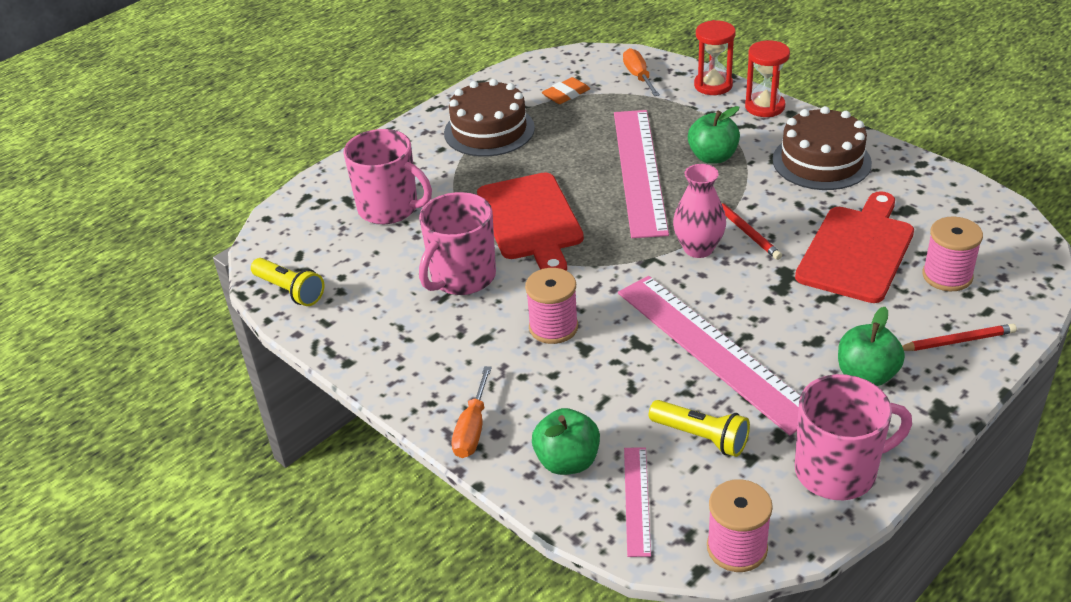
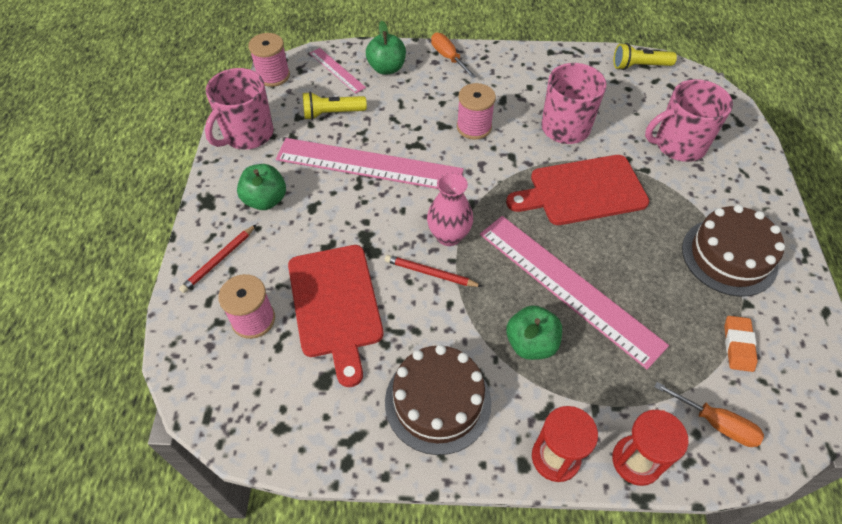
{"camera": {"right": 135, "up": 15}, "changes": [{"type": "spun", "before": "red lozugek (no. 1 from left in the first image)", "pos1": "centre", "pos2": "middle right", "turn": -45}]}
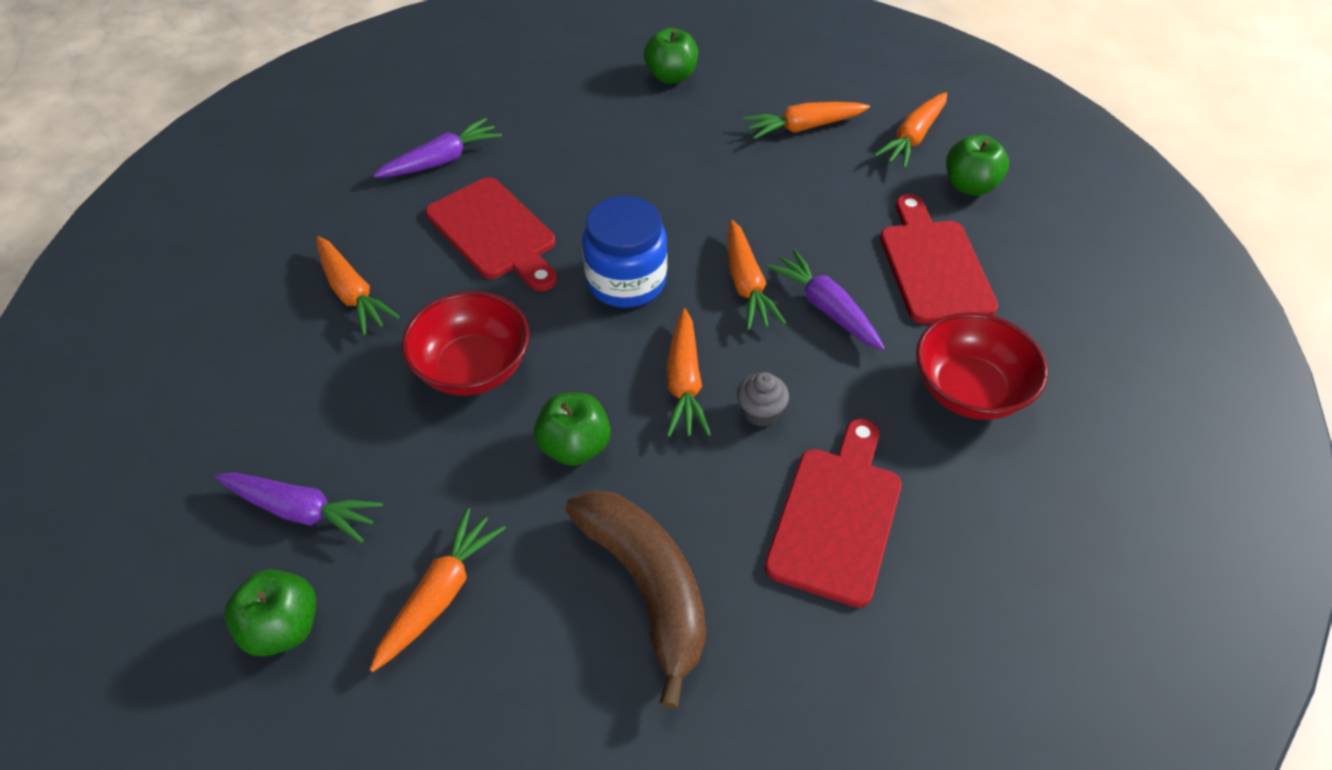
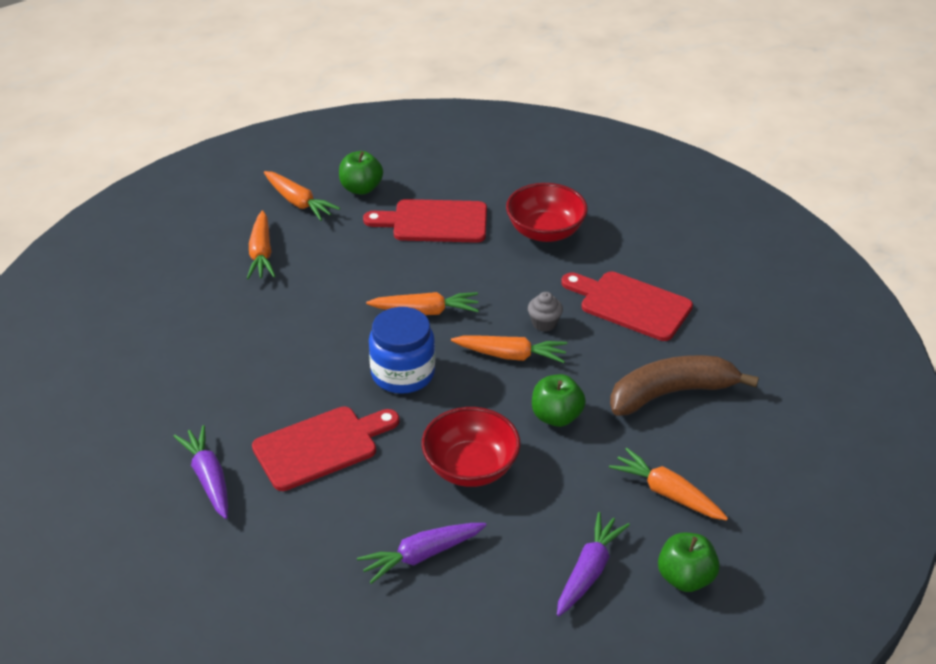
{"camera": {"right": -80, "up": -10}, "changes": [{"type": "missing", "before": "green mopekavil (no. 3 from left)", "pos1": "top centre"}, {"type": "missing", "before": "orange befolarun (no. 1 from left)", "pos1": "middle left"}, {"type": "relocated", "before": "purple befolarun (no. 3 from left in the first image)", "after": "purple befolarun (no. 2 from left)", "pos1": "centre", "pos2": "bottom centre"}]}
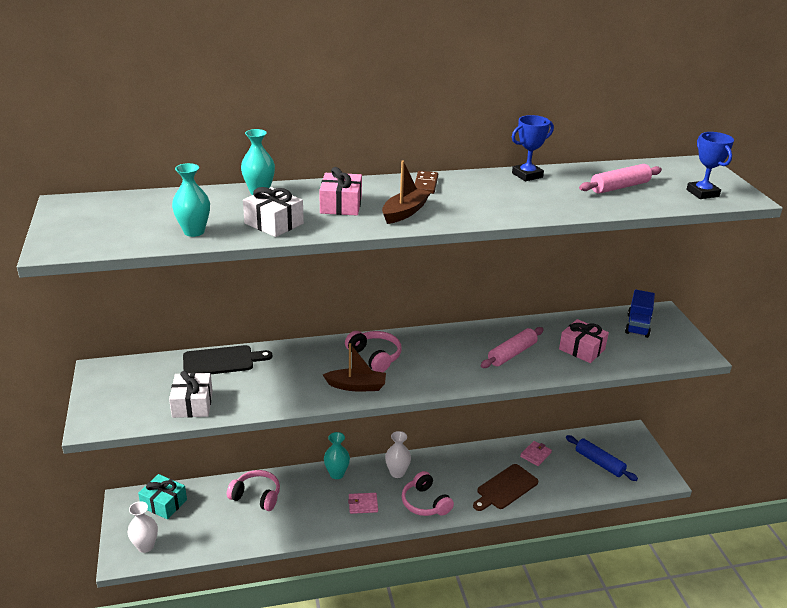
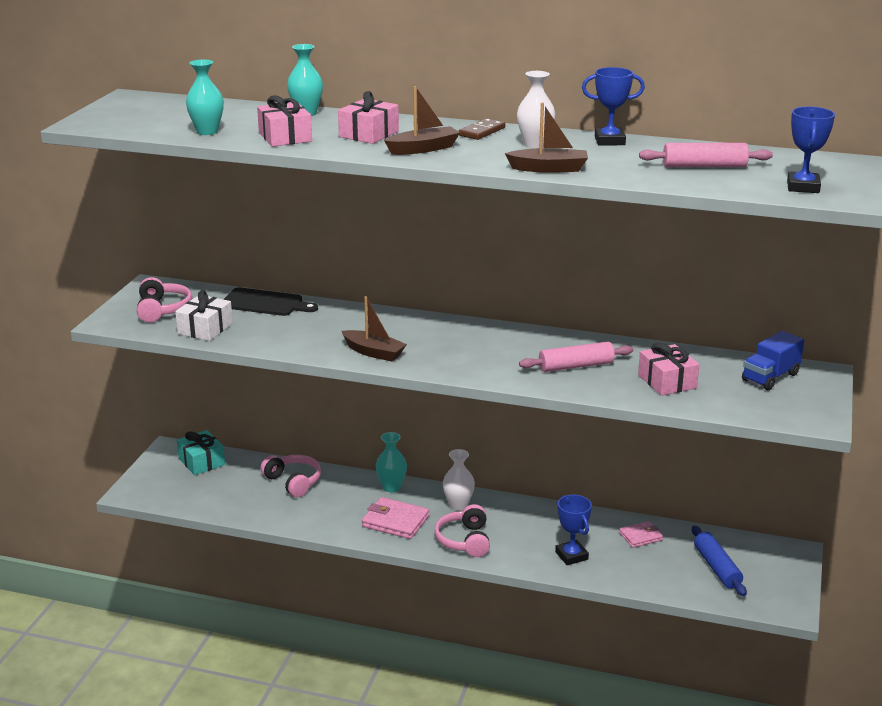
{"camera": {"right": 30, "up": -5}, "changes": [{"type": "colour", "before": "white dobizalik (no. 2 from left)", "after": "pink dobizalik (no. 1 from left)", "pos1": "centre", "pos2": "top left"}, {"type": "relocated", "before": "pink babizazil (no. 2 from left in the first image)", "after": "pink babizazil (no. 1 from left)", "pos1": "centre", "pos2": "middle left"}, {"type": "exchanged", "before": "brown lozugek", "after": "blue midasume (no. 1 from left)", "pos1": "bottom centre", "pos2": "bottom centre"}, {"type": "size", "before": "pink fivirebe (no. 1 from left)", "pos1": "bottom centre", "pos2": "bottom centre", "scale": 1.6}, {"type": "relocated", "before": "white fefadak (no. 1 from left in the first image)", "after": "white fefadak (no. 2 from left)", "pos1": "bottom left", "pos2": "top centre"}, {"type": "appeared", "after": "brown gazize (no. 3 from left)", "pos2": "top centre"}]}
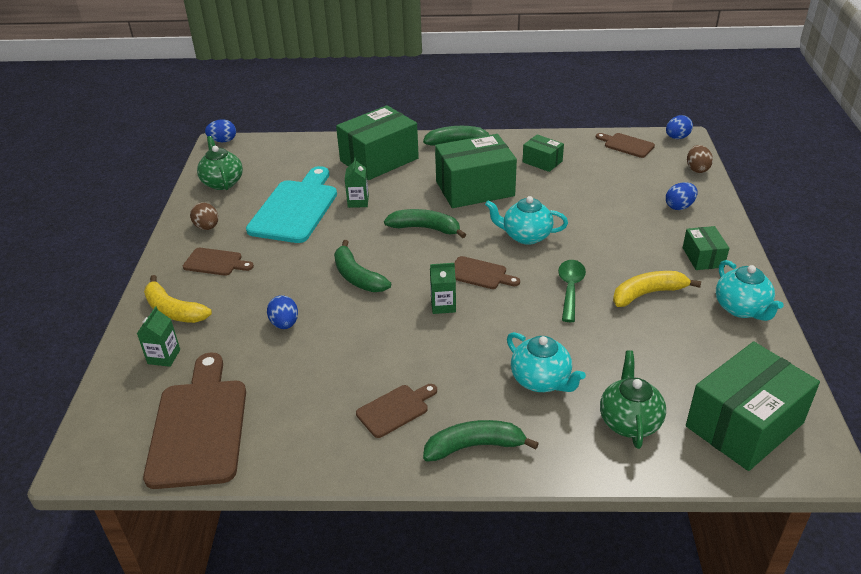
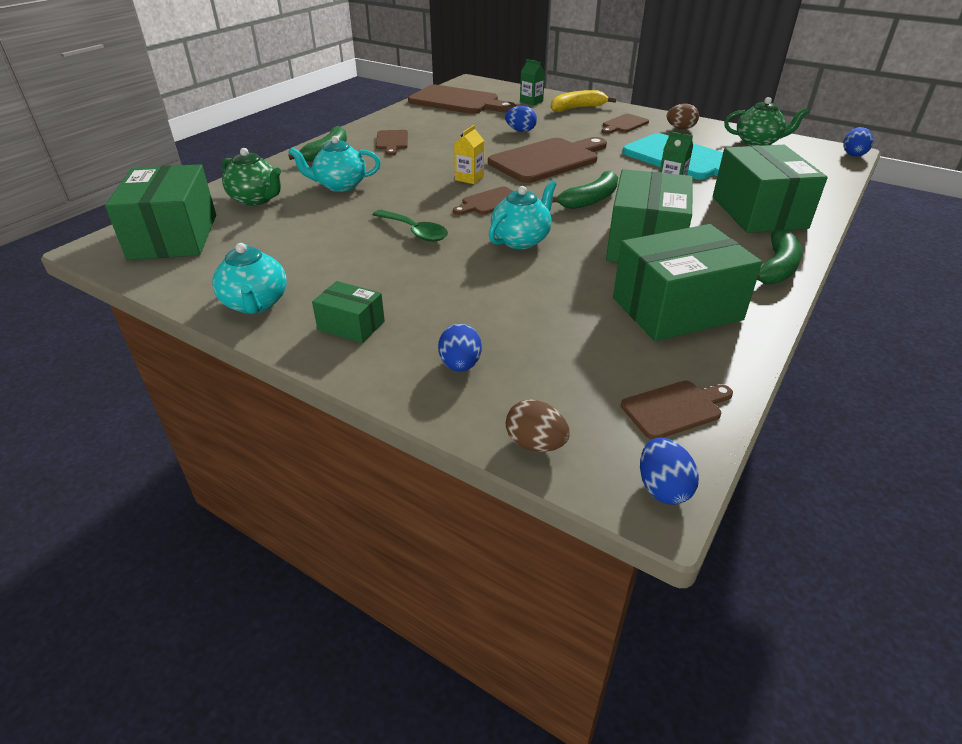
{"camera": {"right": 120, "up": 0}, "changes": [{"type": "size", "before": "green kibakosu (no. 3 from left in the first image)", "pos1": "top centre", "pos2": "middle right", "scale": 2.0}, {"type": "exchanged", "before": "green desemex (no. 1 from left)", "after": "brown lozugek (no. 4 from left)", "pos1": "centre", "pos2": "top centre"}, {"type": "spun", "before": "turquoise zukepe (no. 3 from left in the first image)", "pos1": "middle right", "pos2": "middle left", "turn": -120}, {"type": "colour", "before": "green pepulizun (no. 3 from left)", "after": "yellow pepulizun", "pos1": "centre", "pos2": "top centre"}, {"type": "missing", "before": "yellow desemex (no. 2 from left)", "pos1": "middle right"}]}
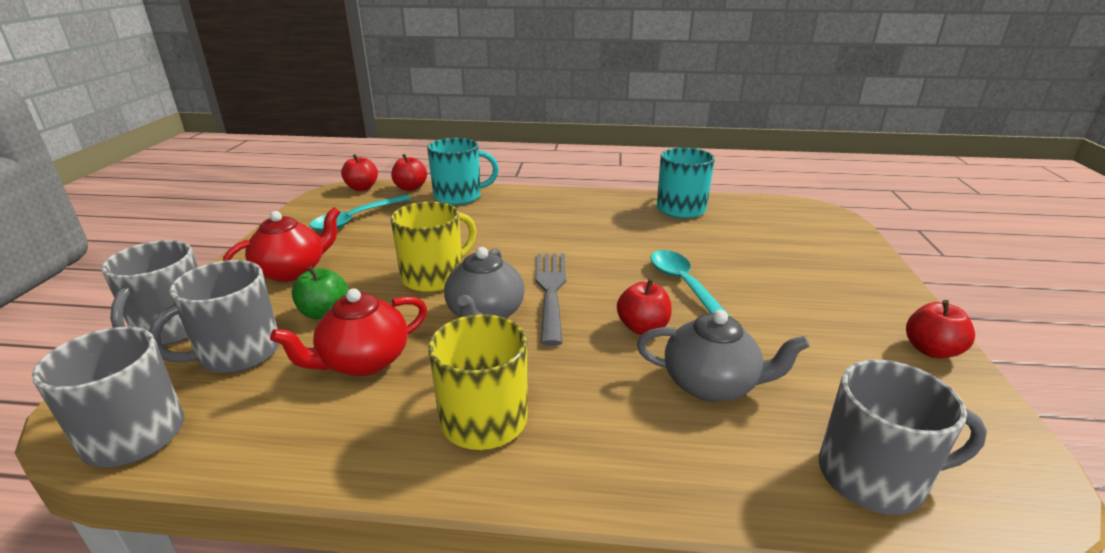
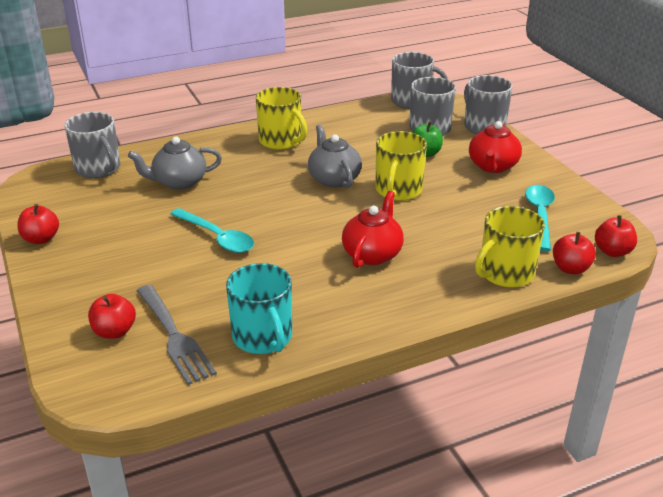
{"camera": {"right": 150, "up": 5}, "changes": [{"type": "colour", "before": "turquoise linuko (no. 1 from left)", "after": "yellow linuko (no. 3 from left)", "pos1": "top centre", "pos2": "middle right"}, {"type": "relocated", "before": "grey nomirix", "pos1": "centre", "pos2": "bottom left"}, {"type": "relocated", "before": "red mopekavil (no. 3 from left in the first image)", "after": "red mopekavil (no. 2 from left)", "pos1": "centre", "pos2": "middle left"}, {"type": "relocated", "before": "red zukepe (no. 2 from left in the first image)", "after": "red zukepe (no. 1 from left)", "pos1": "middle left", "pos2": "centre"}, {"type": "spun", "before": "grey linuko (no. 4 from left in the first image)", "pos1": "bottom right", "pos2": "top left", "turn": -105}]}
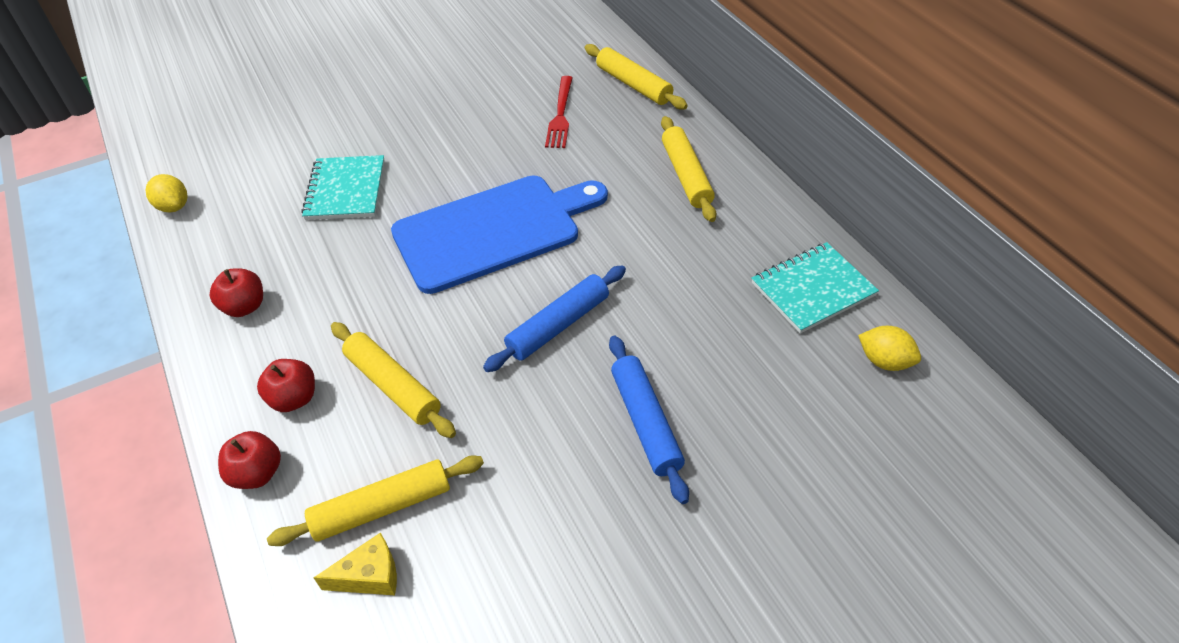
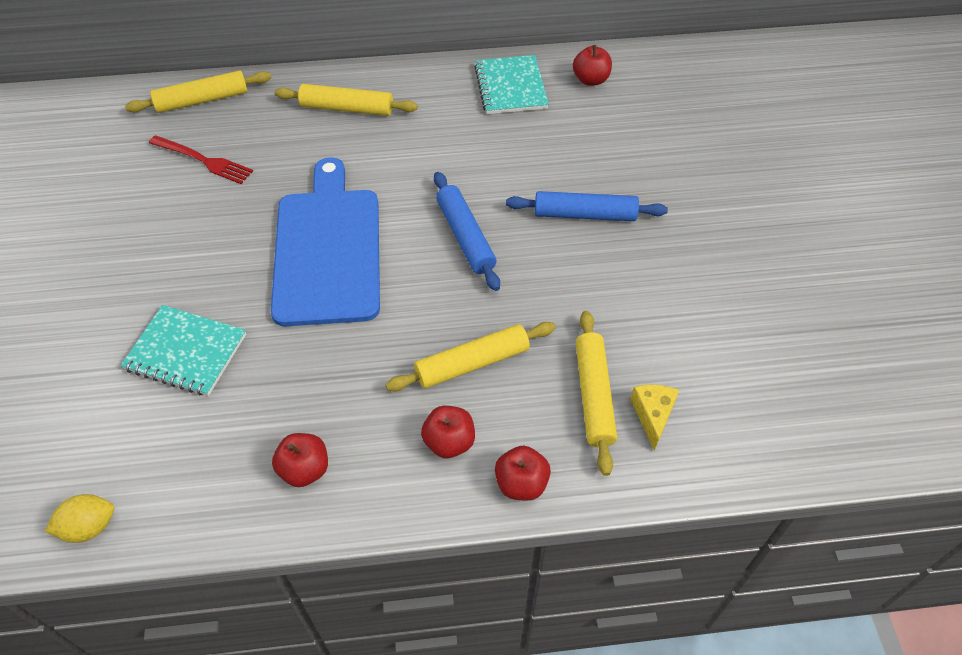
{"camera": {"right": -70, "up": 5}, "changes": [{"type": "exchanged", "before": "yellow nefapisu (no. 2 from left)", "after": "red mopekavil (no. 4 from left)", "pos1": "middle right", "pos2": "top centre"}]}
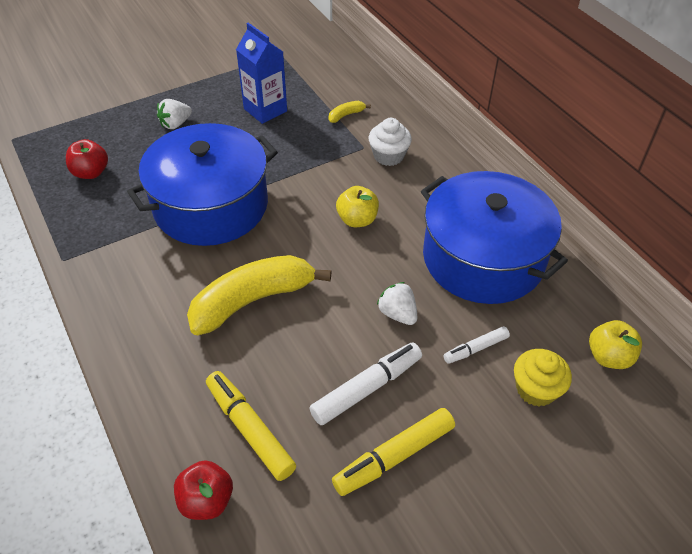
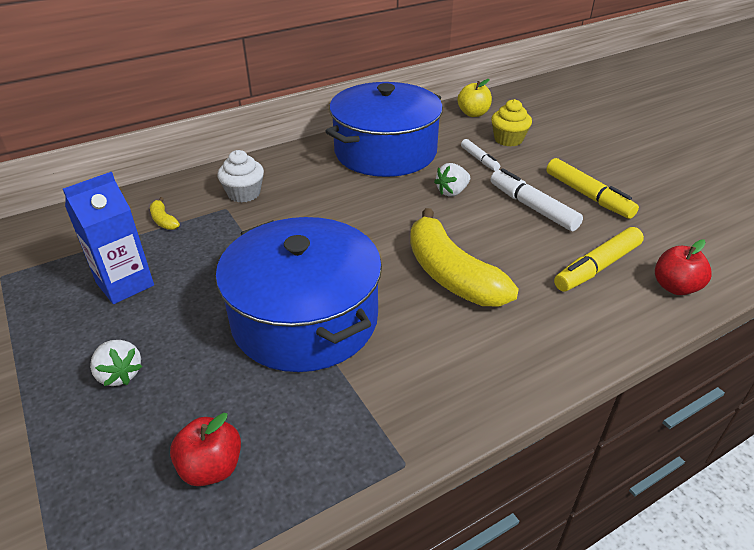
{"camera": {"right": -90, "up": -10}, "changes": [{"type": "missing", "before": "yellow mopekavil (no. 1 from left)", "pos1": "centre"}]}
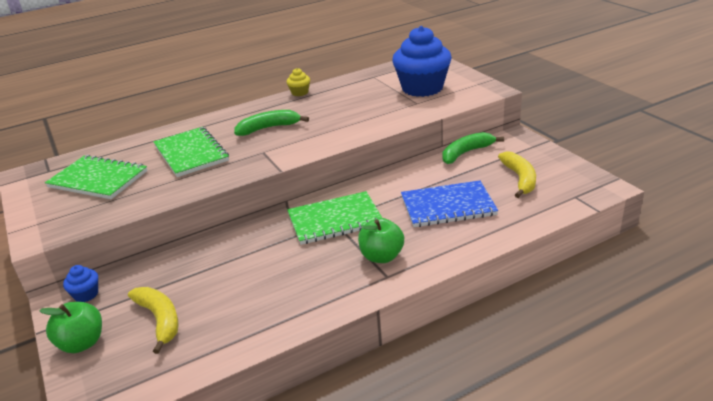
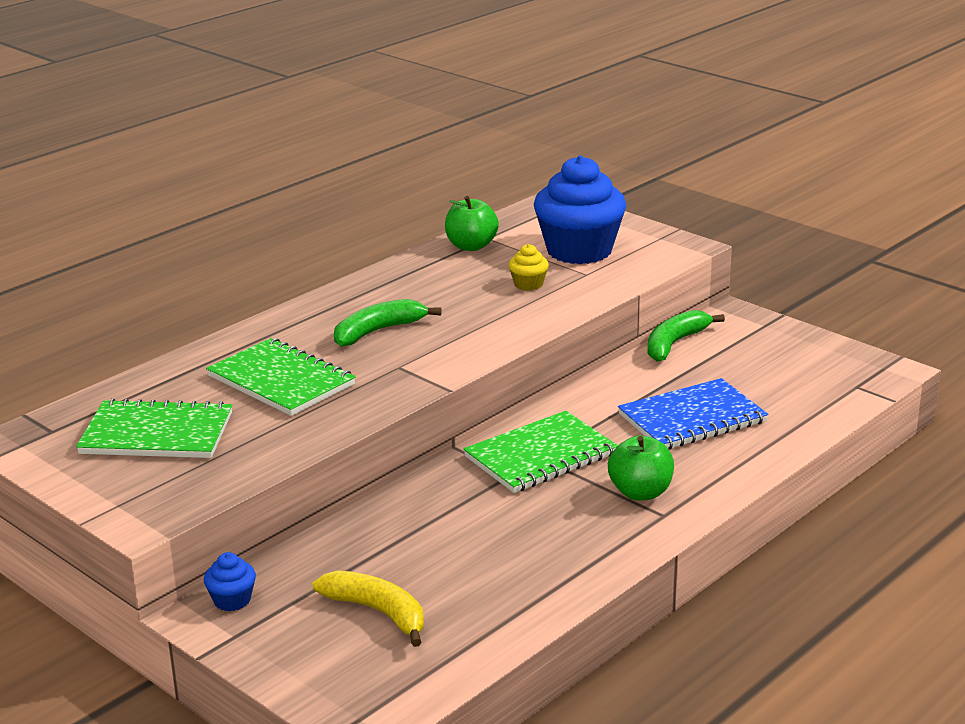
{"camera": {"right": -20, "up": -5}, "changes": [{"type": "relocated", "before": "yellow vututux", "pos1": "top centre", "pos2": "centre"}, {"type": "missing", "before": "yellow desemex (no. 2 from left)", "pos1": "middle right"}, {"type": "relocated", "before": "green mopekavil (no. 1 from left)", "pos1": "bottom left", "pos2": "top centre"}]}
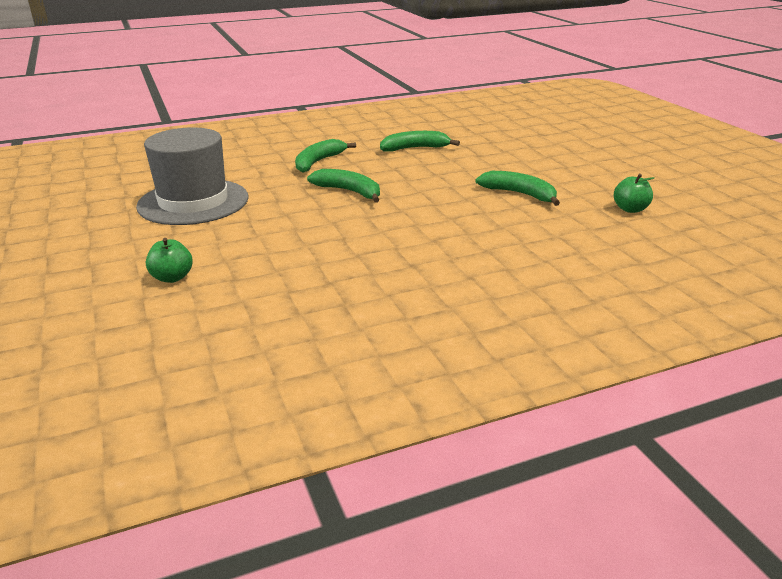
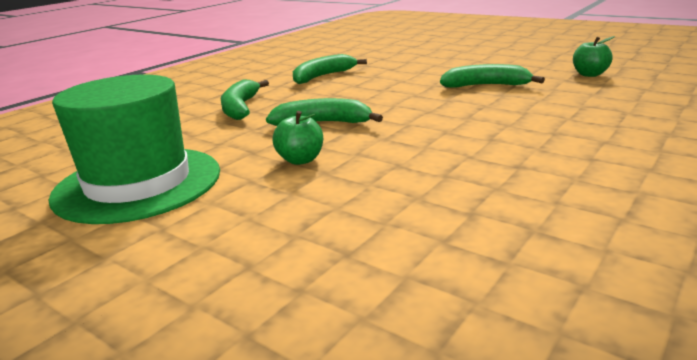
{"camera": {"right": -30, "up": -5}, "changes": [{"type": "colour", "before": "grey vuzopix", "after": "green vuzopix", "pos1": "top left", "pos2": "middle left"}, {"type": "relocated", "before": "green mopekavil (no. 1 from left)", "pos1": "middle left", "pos2": "centre"}]}
